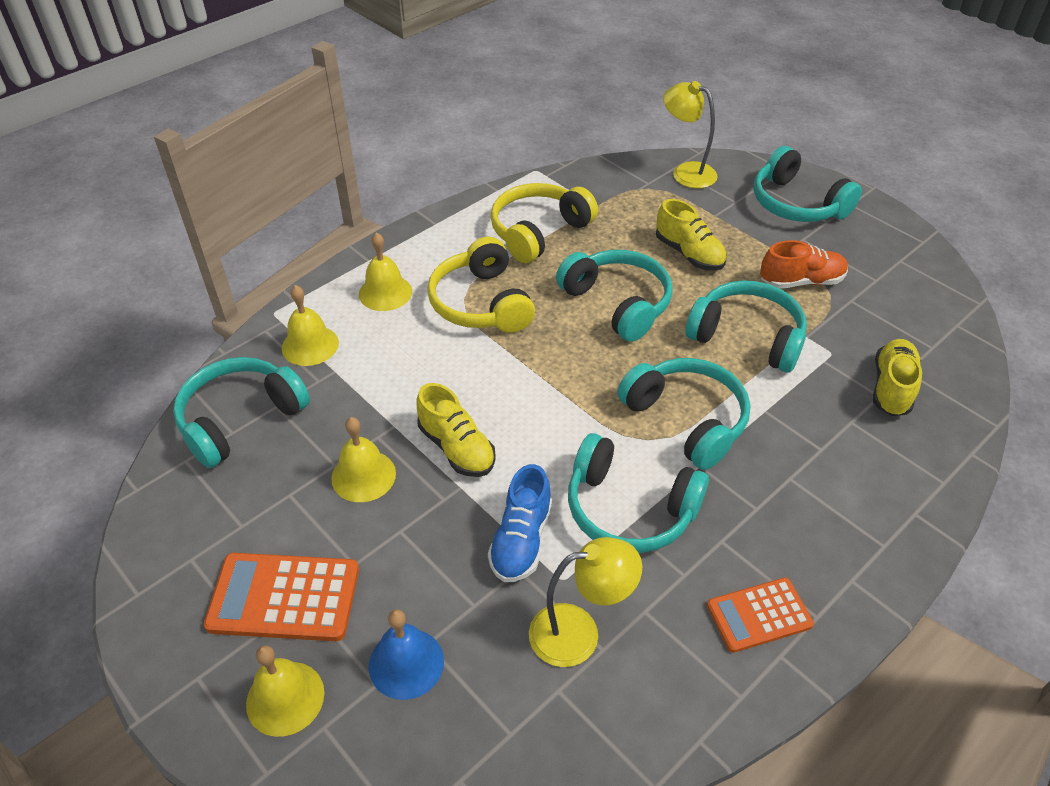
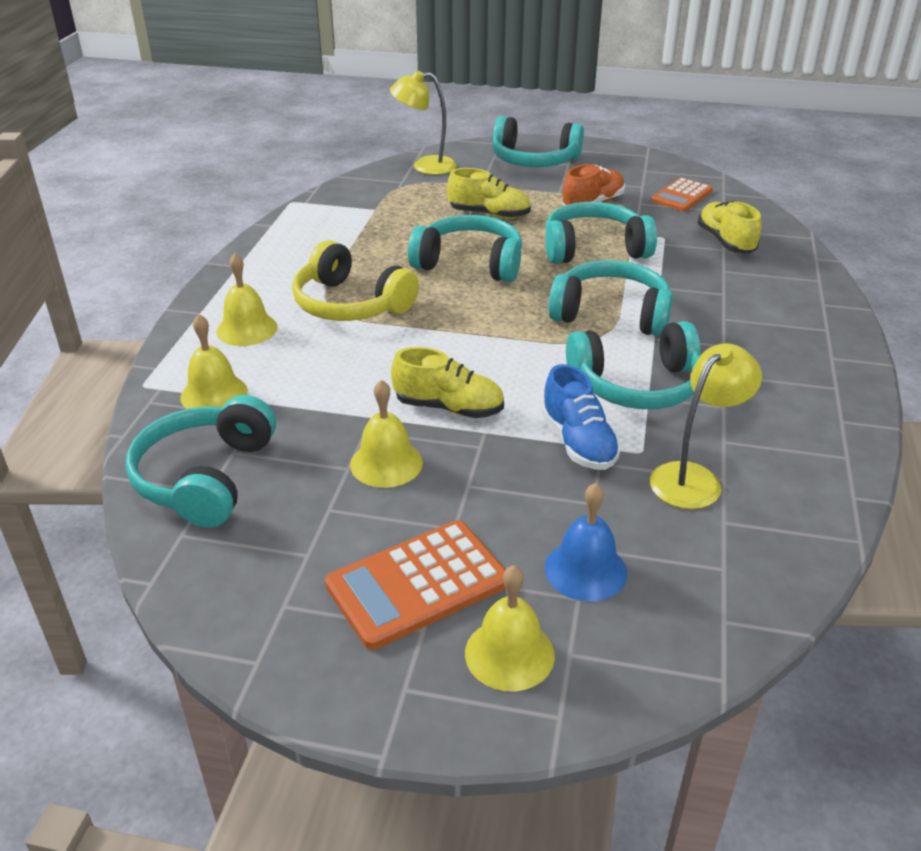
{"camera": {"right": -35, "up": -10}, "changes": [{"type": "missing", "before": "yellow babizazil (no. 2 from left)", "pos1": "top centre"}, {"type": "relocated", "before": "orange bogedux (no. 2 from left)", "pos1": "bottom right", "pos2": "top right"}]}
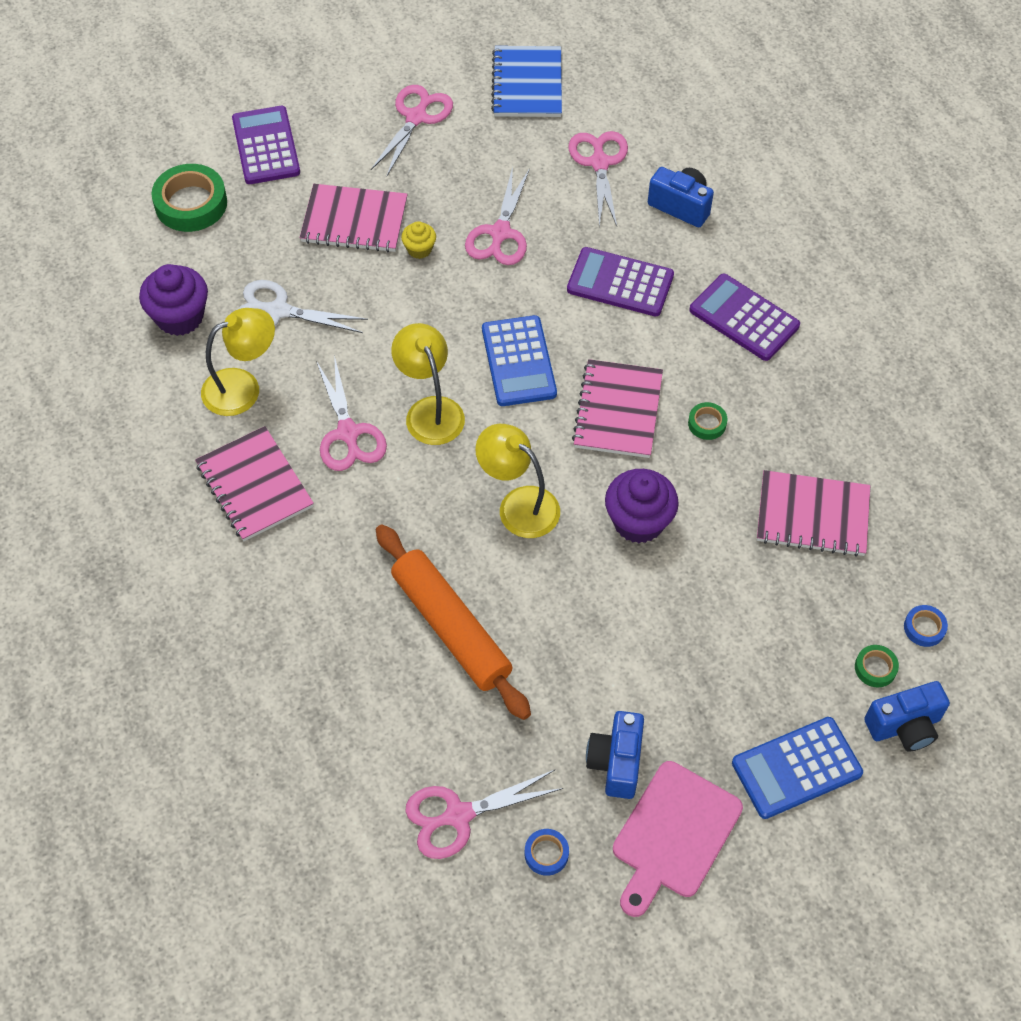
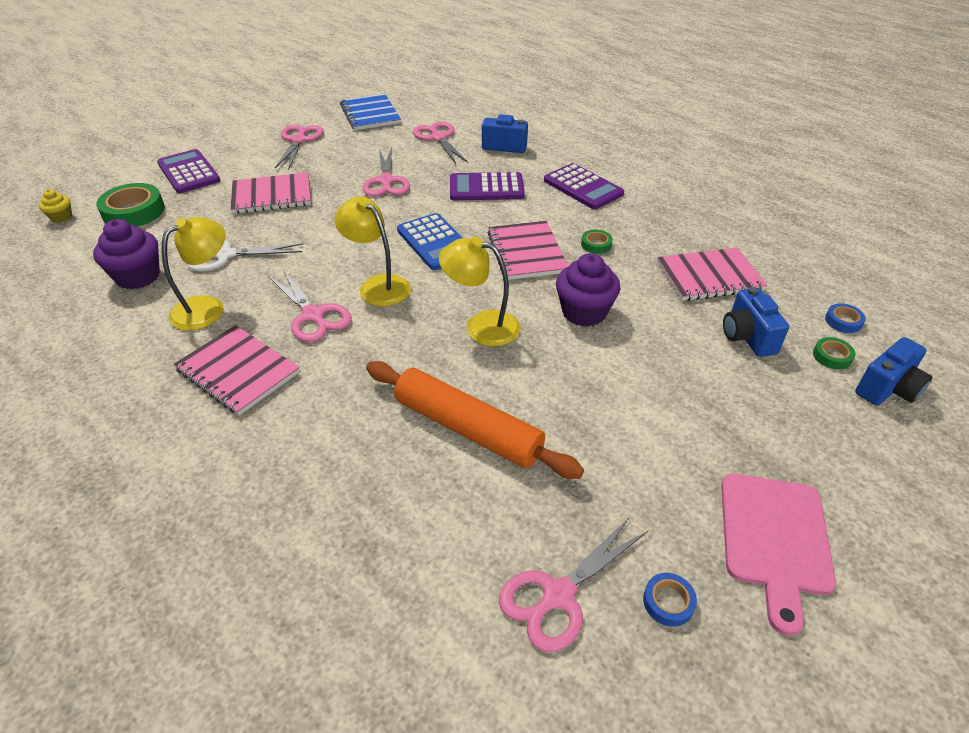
{"camera": {"right": -20, "up": -15}, "changes": [{"type": "relocated", "before": "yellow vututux", "pos1": "top centre", "pos2": "top left"}, {"type": "spun", "before": "purple bogedux (no. 3 from left)", "pos1": "top right", "pos2": "top centre", "turn": -150}, {"type": "relocated", "before": "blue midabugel (no. 1 from left in the first image)", "after": "blue midabugel (no. 2 from left)", "pos1": "bottom centre", "pos2": "middle right"}, {"type": "missing", "before": "blue bogedux (no. 2 from left)", "pos1": "bottom right"}]}
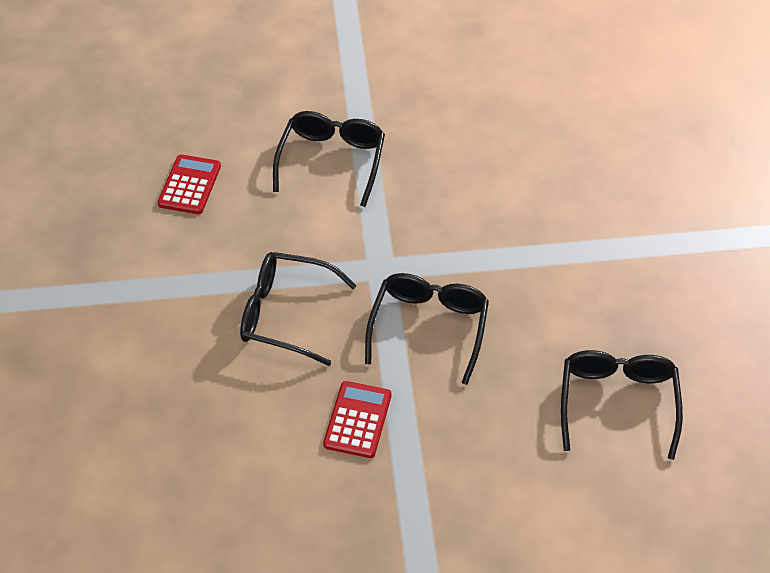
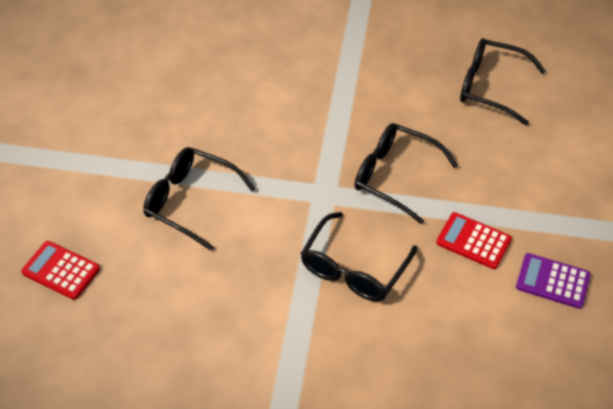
{"camera": {"right": -75, "up": 0}, "changes": [{"type": "relocated", "before": "red bogedux (no. 1 from left)", "pos1": "top left", "pos2": "middle left"}, {"type": "appeared", "after": "purple bogedux", "pos2": "bottom right"}]}
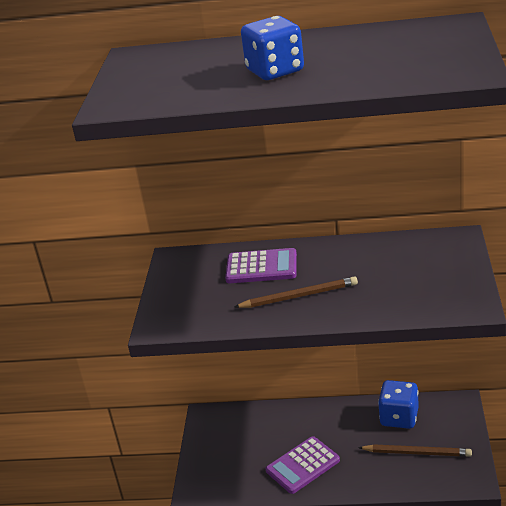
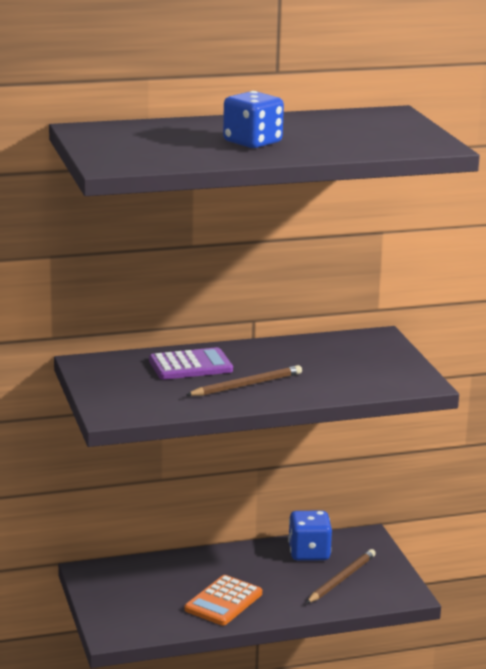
{"camera": {"right": -25, "up": -10}, "changes": [{"type": "colour", "before": "purple bogedux (no. 2 from left)", "after": "orange bogedux", "pos1": "bottom centre", "pos2": "bottom centre"}, {"type": "spun", "before": "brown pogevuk (no. 2 from left)", "pos1": "bottom right", "pos2": "bottom right", "turn": -45}]}
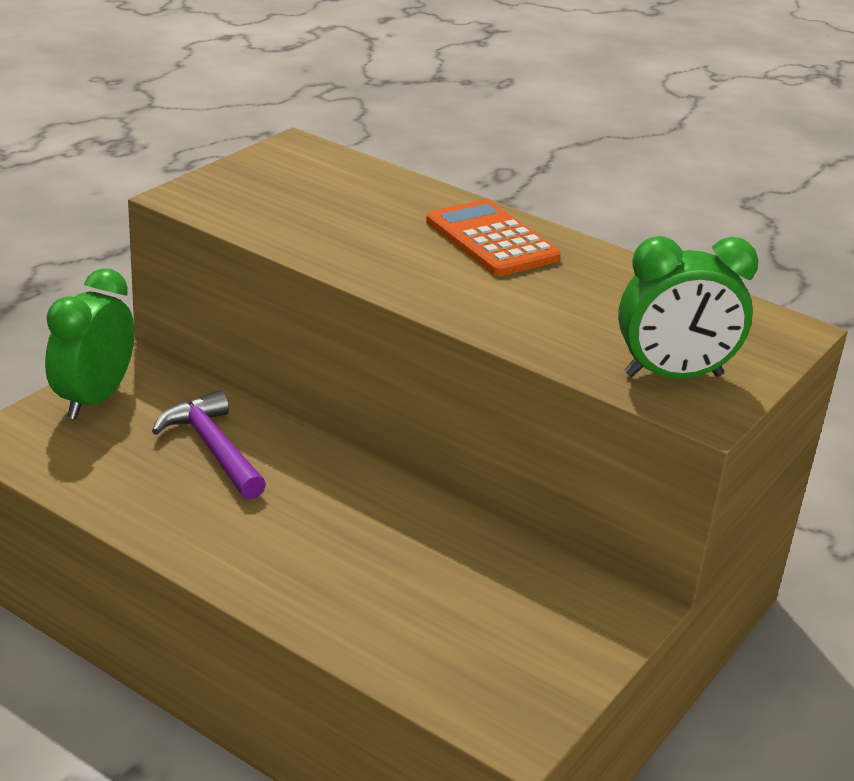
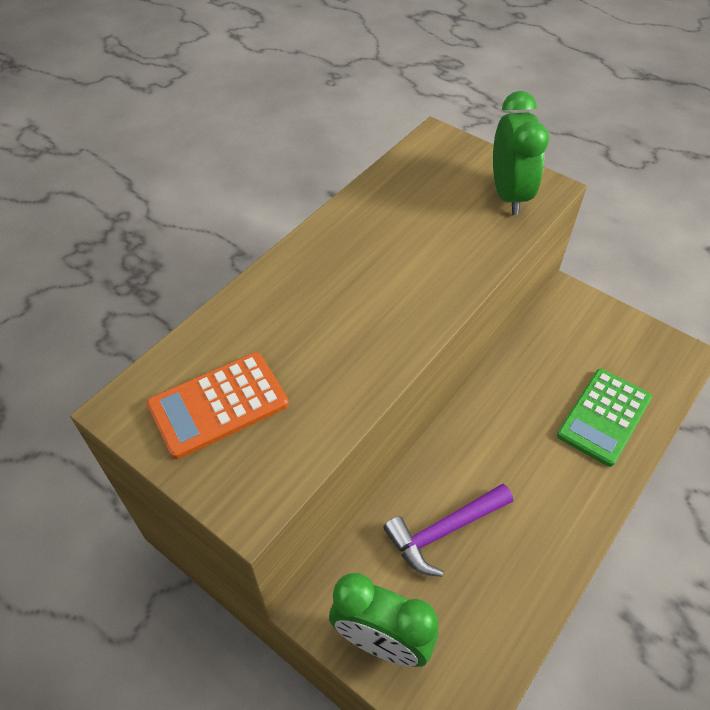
{"camera": {"right": -85, "up": 20}, "changes": [{"type": "relocated", "before": "orange bogedux", "pos1": "top centre", "pos2": "middle left"}, {"type": "appeared", "after": "green bogedux", "pos2": "middle right"}]}
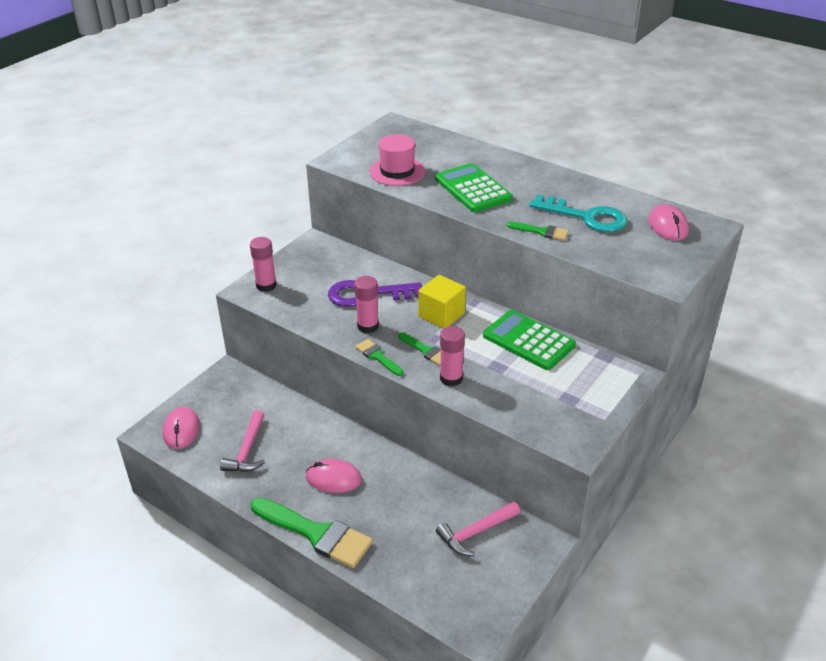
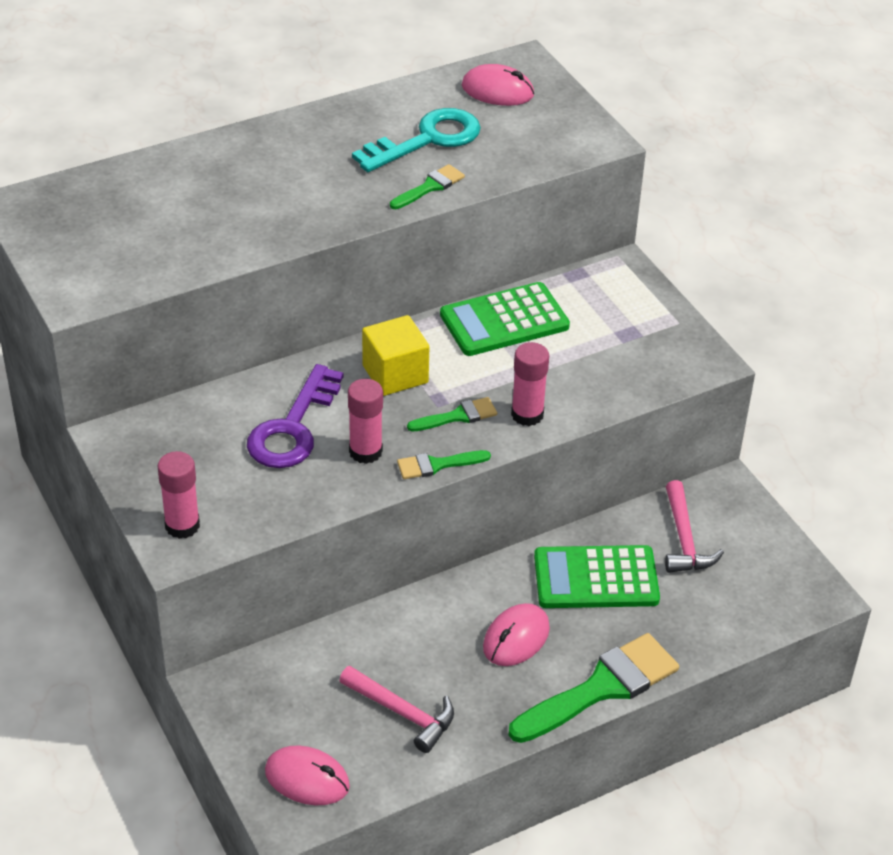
{"camera": {"right": -65, "up": 5}, "changes": [{"type": "missing", "before": "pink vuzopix", "pos1": "top centre"}, {"type": "relocated", "before": "green bogedux (no. 1 from left in the first image)", "after": "green bogedux (no. 2 from left)", "pos1": "top centre", "pos2": "bottom right"}]}
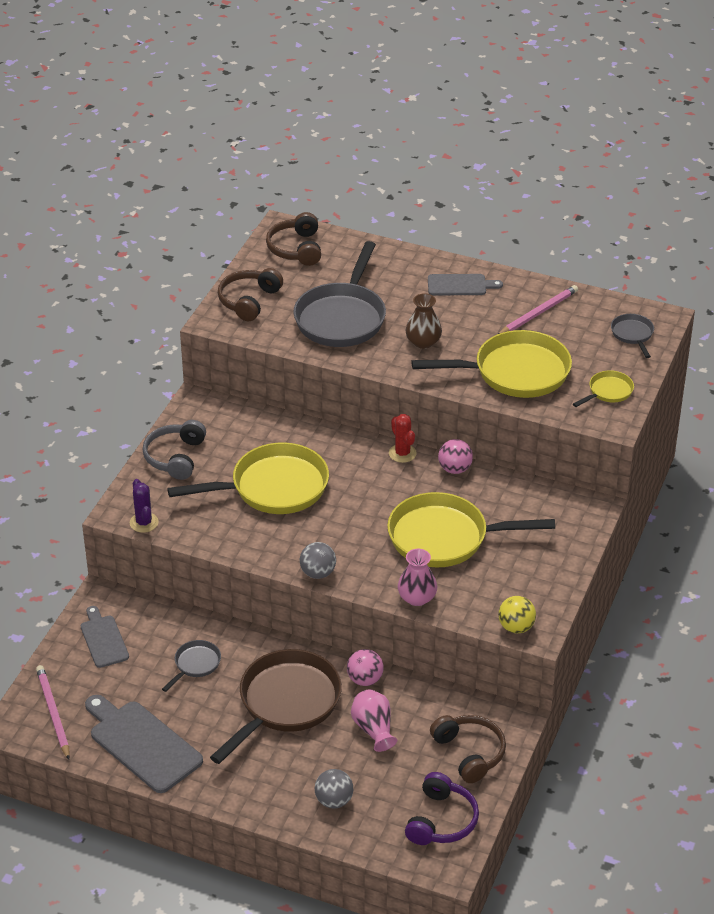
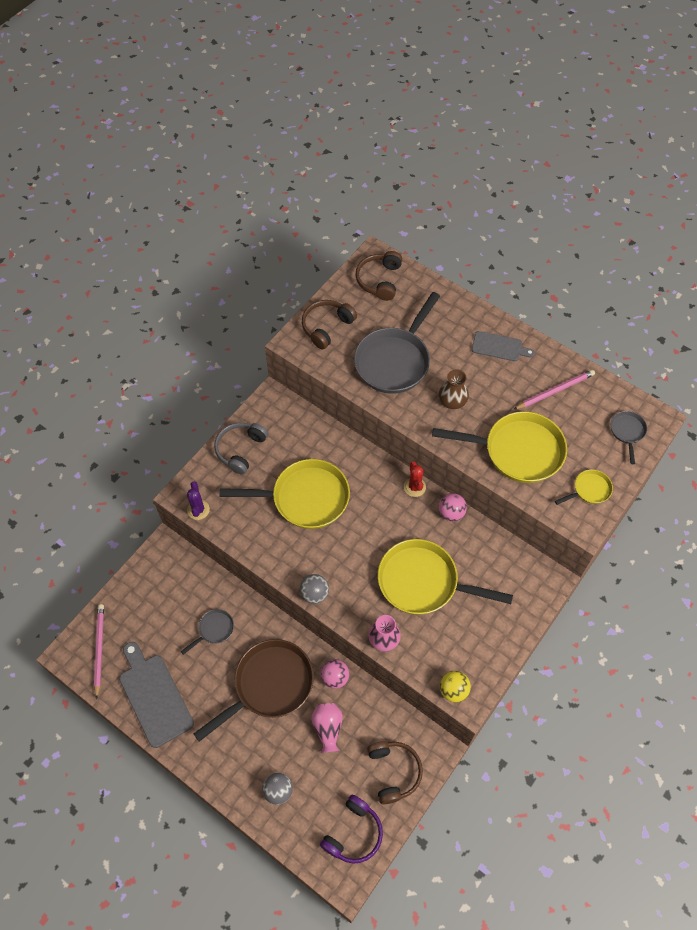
{"camera": {"right": 15, "up": 20}, "changes": [{"type": "missing", "before": "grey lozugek (no. 1 from left)", "pos1": "bottom left"}]}
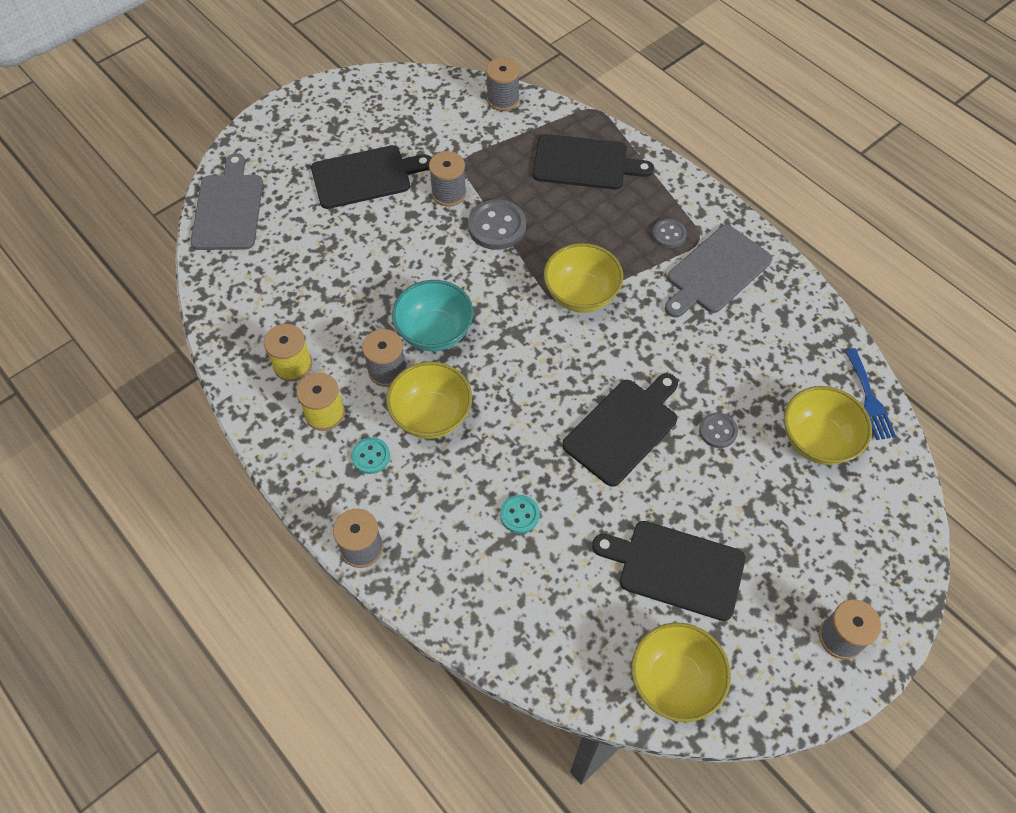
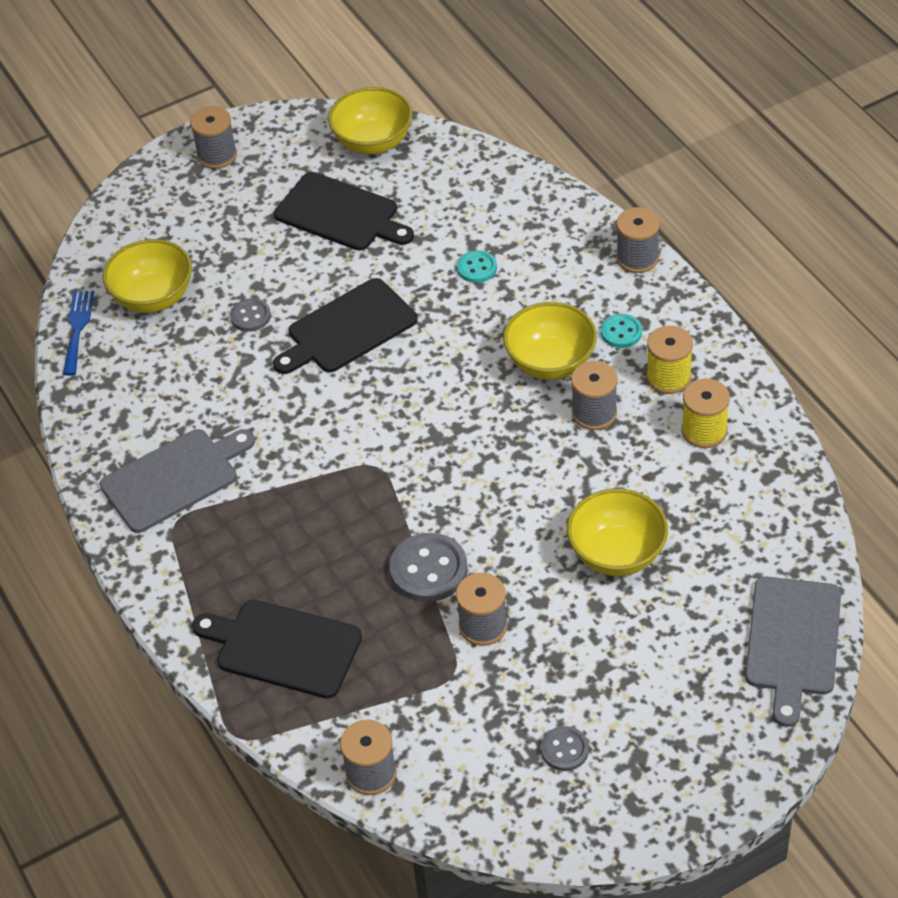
{"camera": {"right": -165, "up": -10}, "changes": [{"type": "missing", "before": "black lozugek (no. 1 from left)", "pos1": "top centre"}, {"type": "relocated", "before": "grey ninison (no. 2 from left in the first image)", "after": "grey ninison (no. 3 from left)", "pos1": "top centre", "pos2": "bottom centre"}, {"type": "relocated", "before": "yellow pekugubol (no. 2 from left in the first image)", "after": "yellow pekugubol (no. 4 from left)", "pos1": "centre", "pos2": "middle right"}, {"type": "missing", "before": "turquoise pekugubol", "pos1": "centre"}]}
